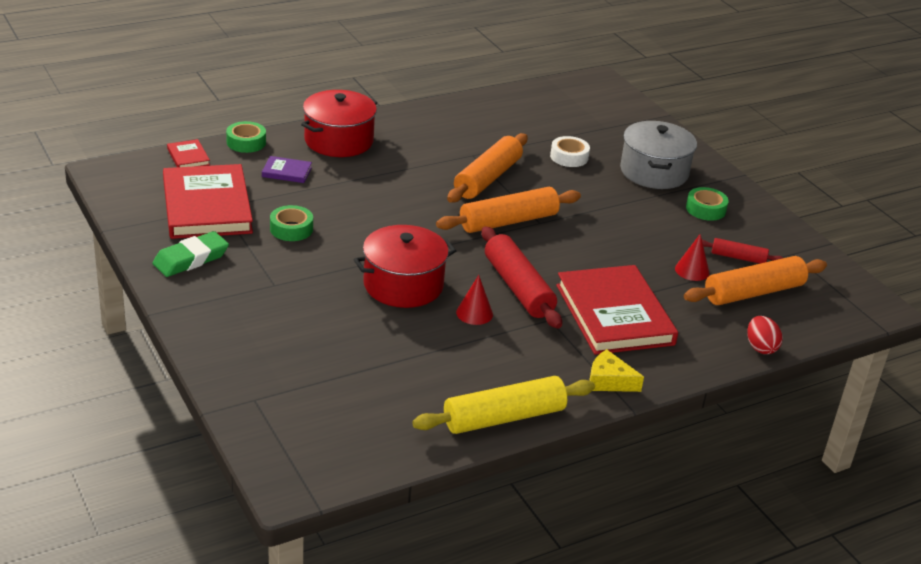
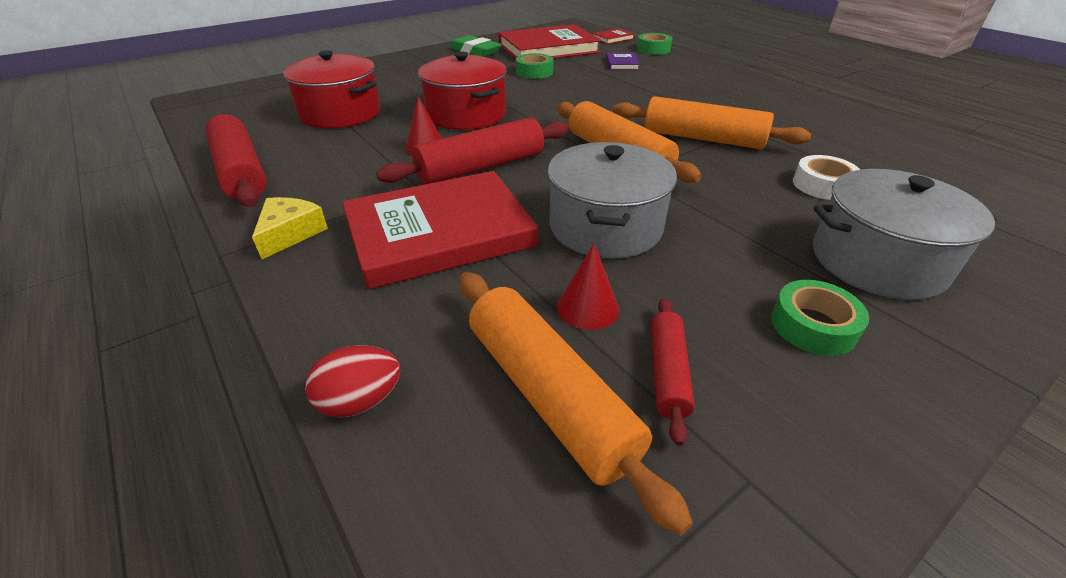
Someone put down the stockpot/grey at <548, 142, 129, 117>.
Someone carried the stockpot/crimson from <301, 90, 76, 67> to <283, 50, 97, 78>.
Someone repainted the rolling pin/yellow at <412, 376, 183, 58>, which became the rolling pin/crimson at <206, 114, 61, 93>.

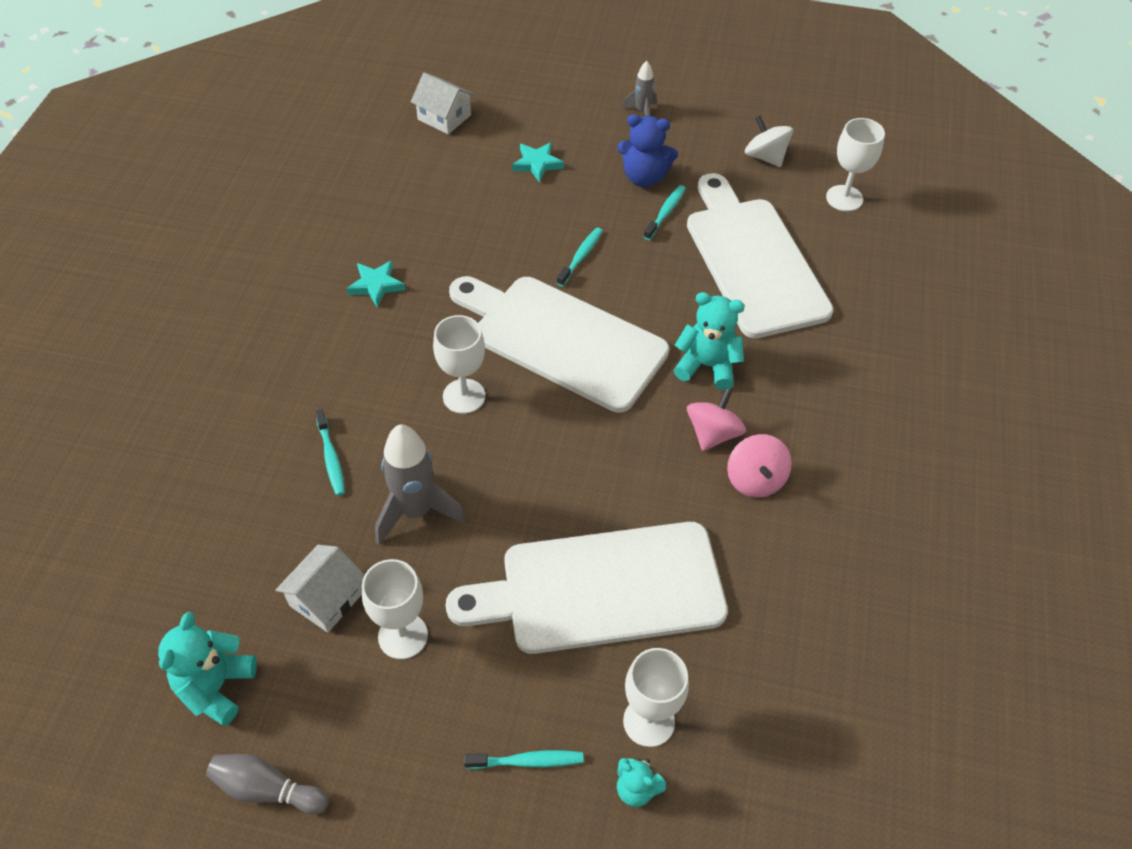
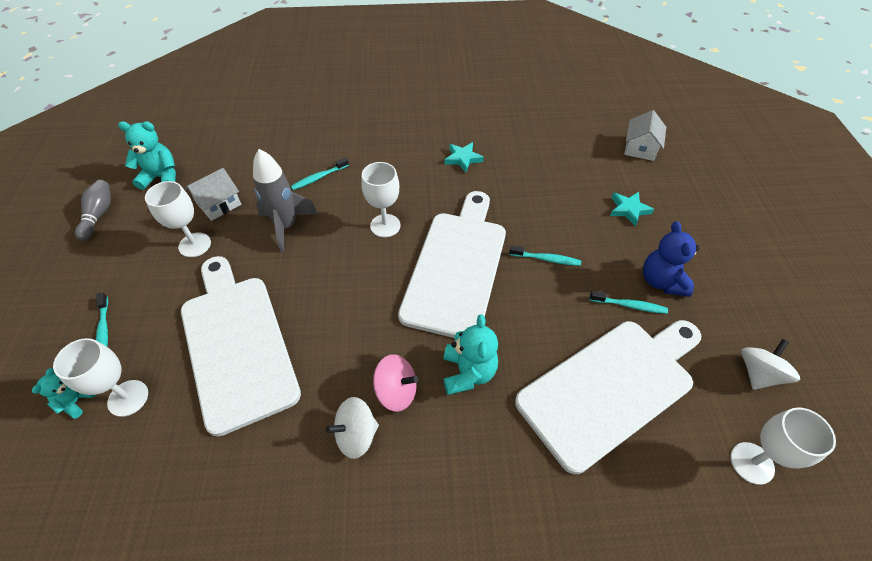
Someone took away the toy rocket/grey at <622, 61, 35, 55>.
Someone repainted the toy top/rosy at <727, 434, 65, 64>, which became the toy top/white at <326, 397, 53, 62>.
Someone rotated the toy house/white at <276, 545, 89, 88> by 60 degrees counterclockwise.

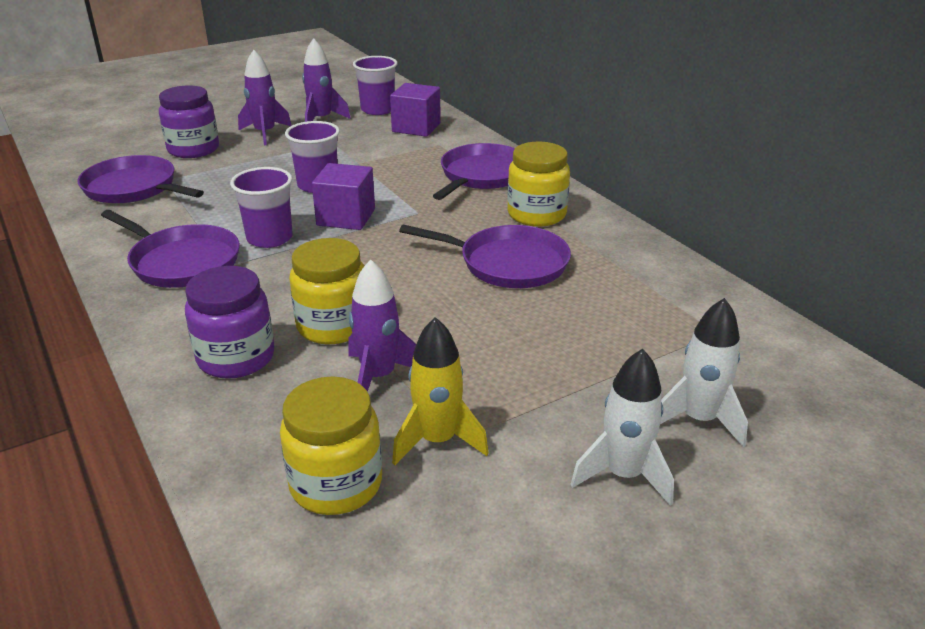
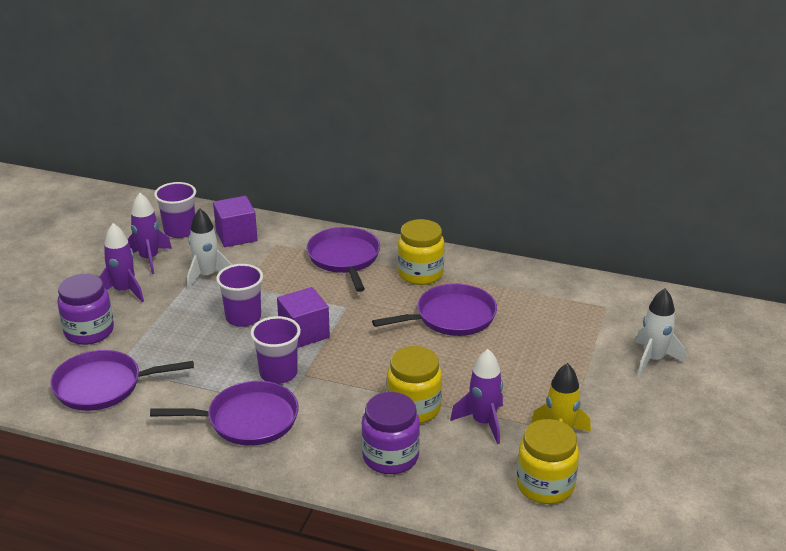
Someone carried the toy rocket/white from <570, 349, 104, 157> to <187, 209, 45, 80>.

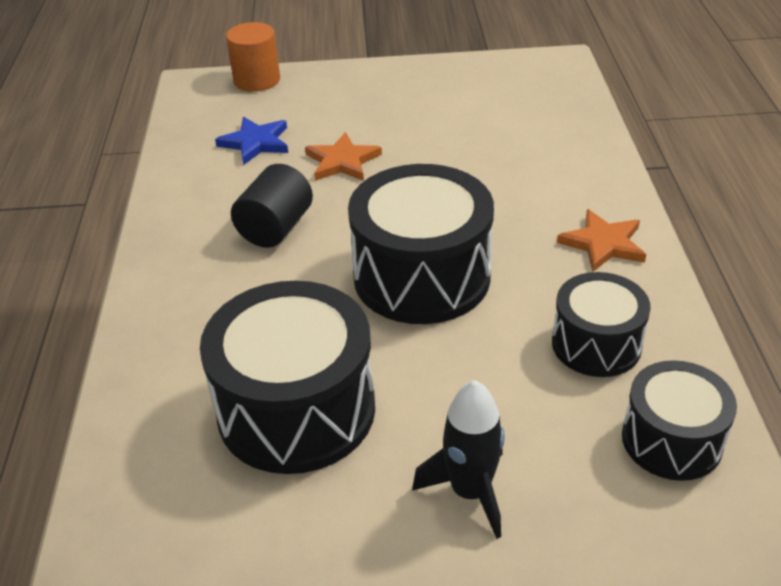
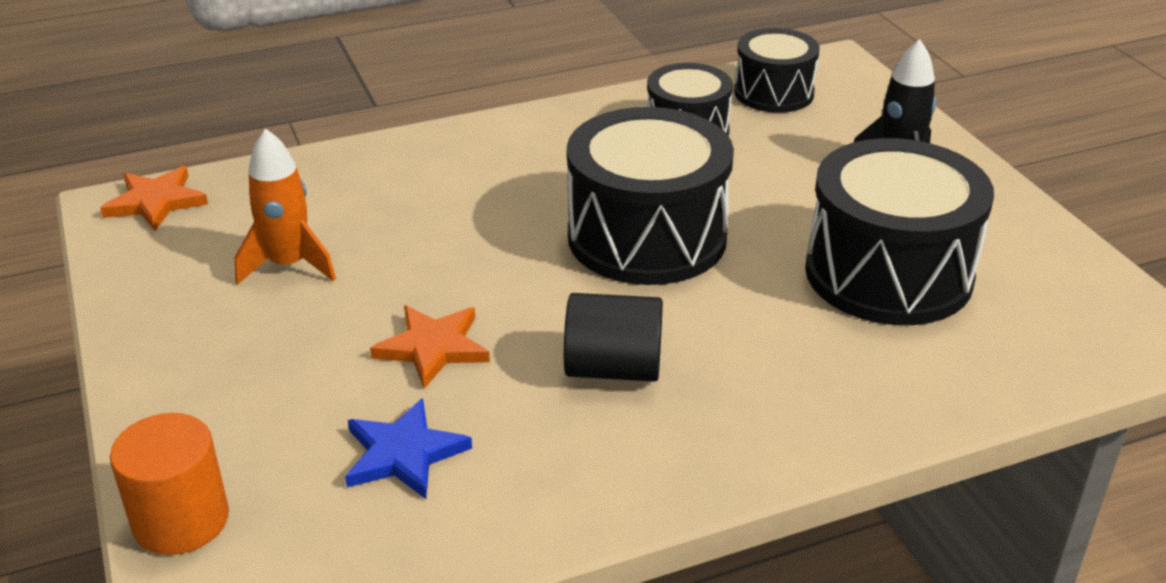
Someone put down the toy rocket/orange-coloured at <235, 128, 101, 157>.
Someone carried the star/orange-coloured from <557, 209, 89, 63> to <100, 166, 108, 65>.

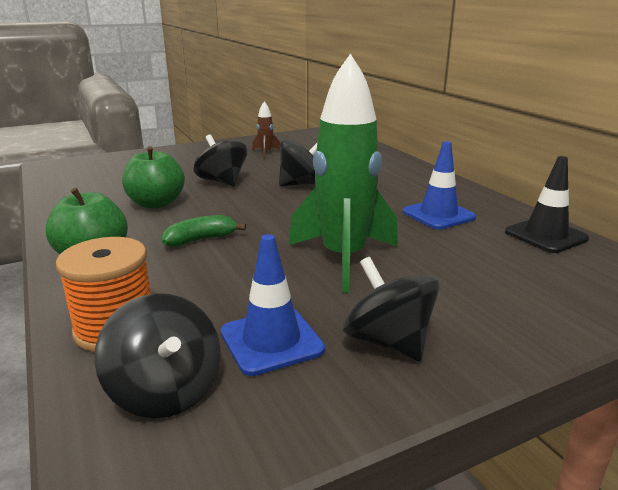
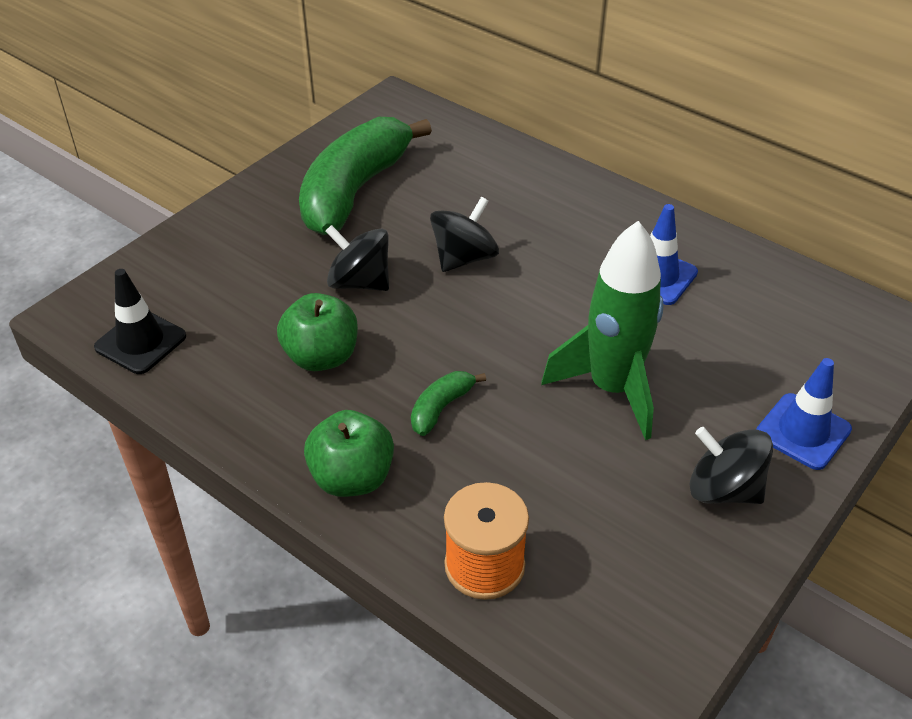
Someone took away the toy top/ebony at <94, 293, 127, 125>.
Someone carried the safety cone/cobalt from <221, 234, 104, 142> to <757, 358, 95, 112>.
Someone carried the safety cone/ebony from <505, 156, 84, 97> to <94, 269, 92, 105>.
Someone swapped the toy rocket/russet at <252, 101, 29, 57> for the banana fruit/leaf-green at <299, 117, 133, 118>.

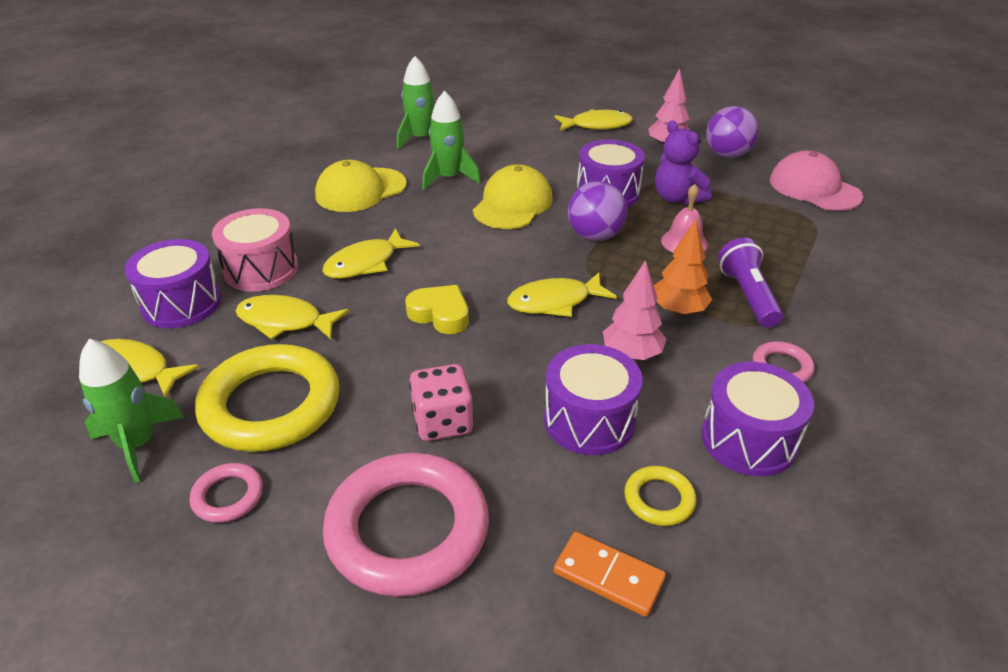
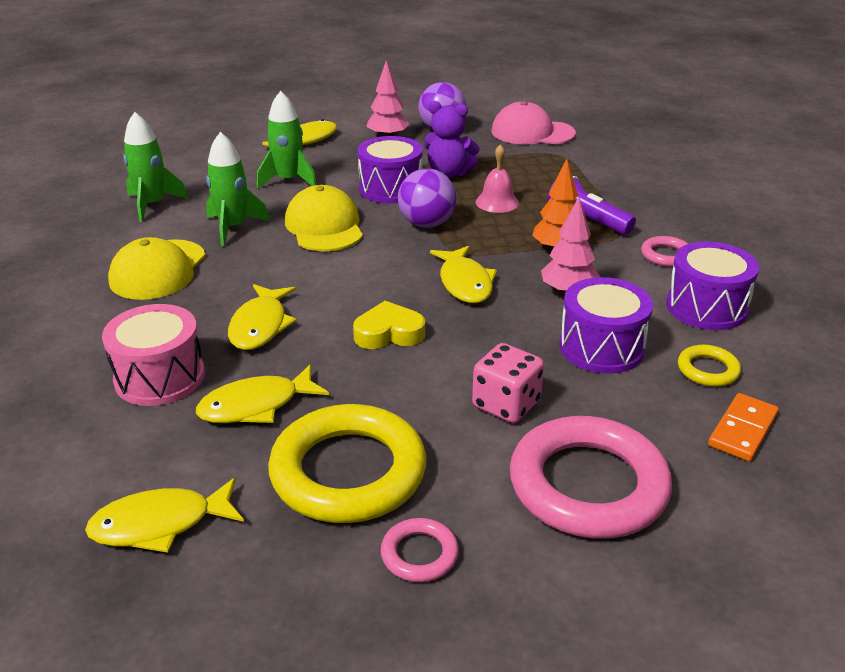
Someone took away the drum/royal purple at <124, 239, 98, 89>.
Someone carried the toy rocket/leaf-green from <79, 339, 105, 144> to <257, 91, 60, 97>.
Someone rotated the toy fish/yellow at <507, 272, 110, 45> by 45 degrees counterclockwise.
Someone rotated the domino/orange-coloured at <554, 532, 112, 85> by 45 degrees counterclockwise.

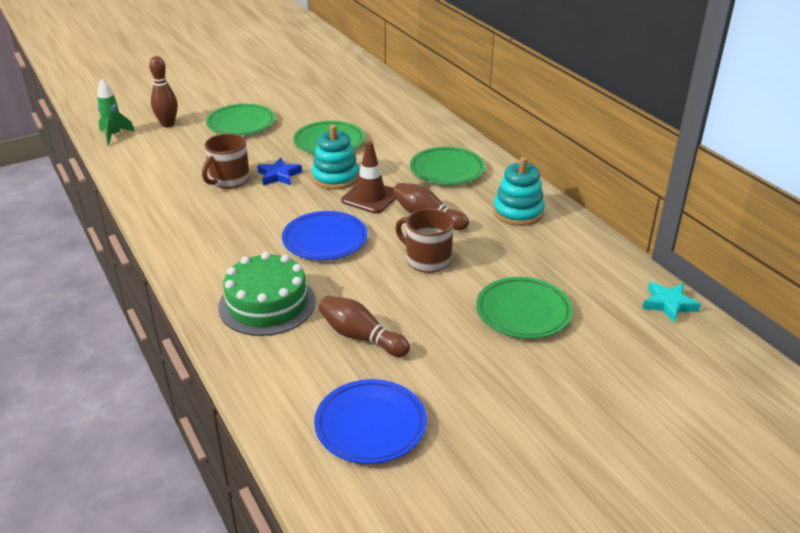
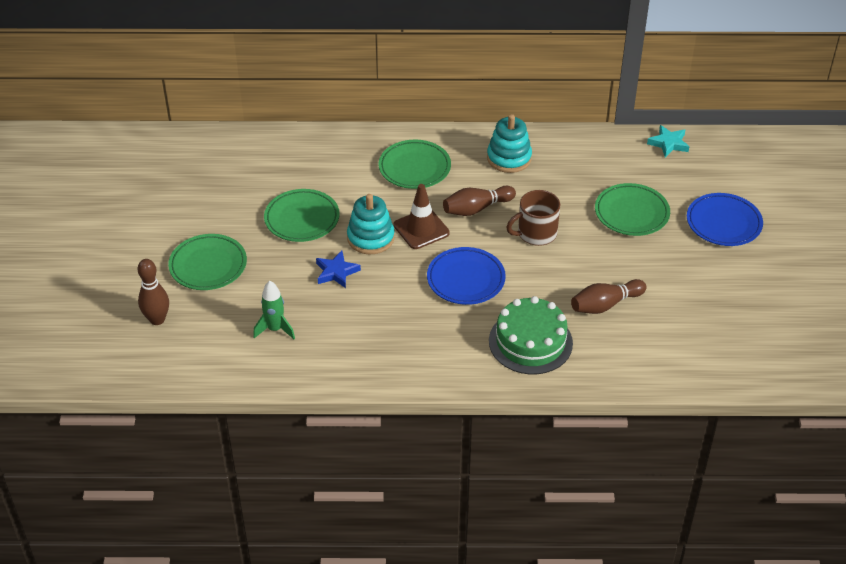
Someone took away the coffee mug/russet at <202, 134, 48, 55>.
Someone carried the toy rocket/leaf-green from <97, 79, 38, 67> to <253, 281, 42, 58>.
Someone carried the plate/cobalt from <314, 379, 113, 85> to <687, 193, 76, 53>.

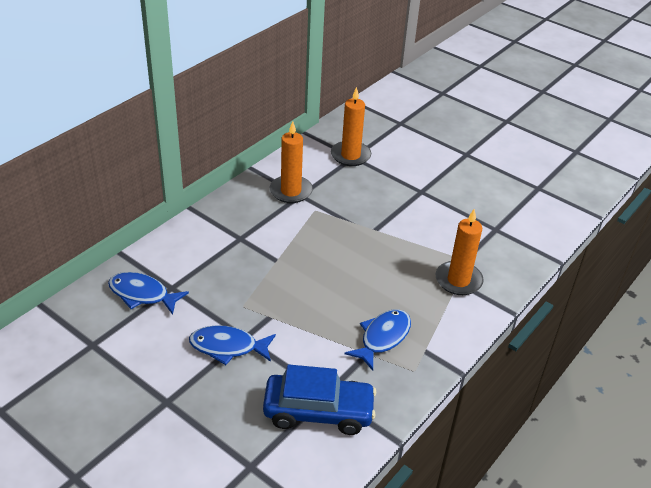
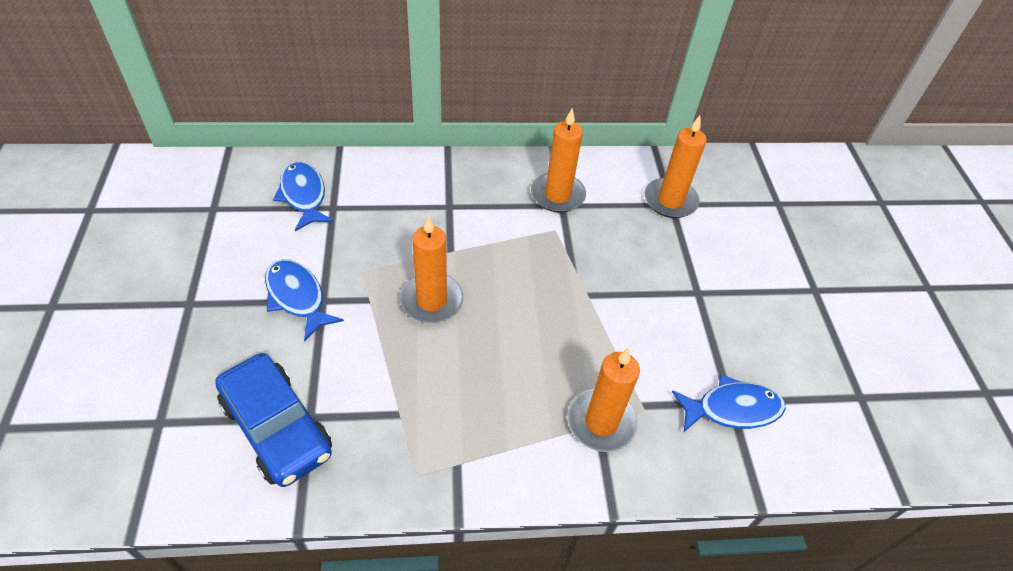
Someone put down the candle/orange-coloured at <400, 215, 64, 108>.
Someone carried the toy fish/cobalt from <344, 309, 67, 62> to <672, 374, 114, 58>.

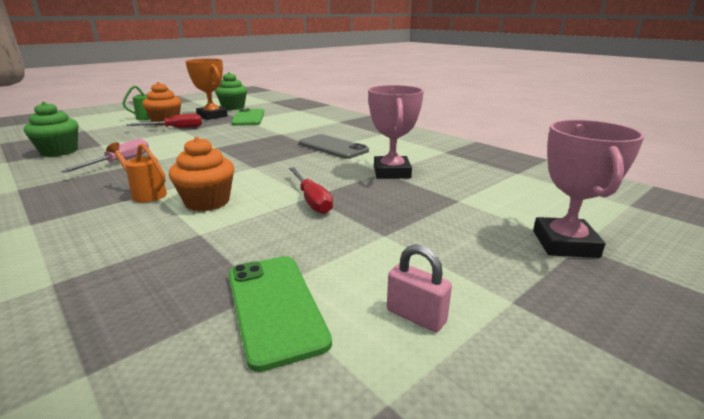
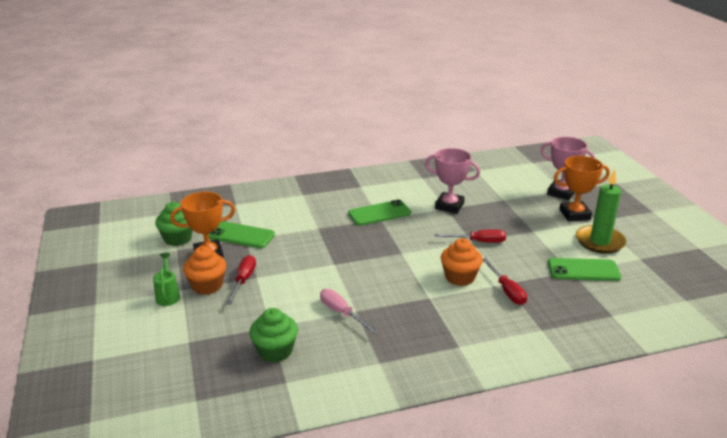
Someone took away the sprinkling can/orange-coloured at <106, 142, 61, 60>.
Someone put down the screwdriver/crimson at <483, 258, 44, 47>.
Someone put down the trophy/orange-coloured at <554, 156, 56, 65>.
Someone swapped the padlock/rosy at <387, 244, 65, 88> for the candle/leaf-green at <576, 169, 50, 85>.
Someone repainted the mobile phone/grey at <299, 134, 70, 25>, which became the mobile phone/leaf-green at <348, 200, 63, 26>.

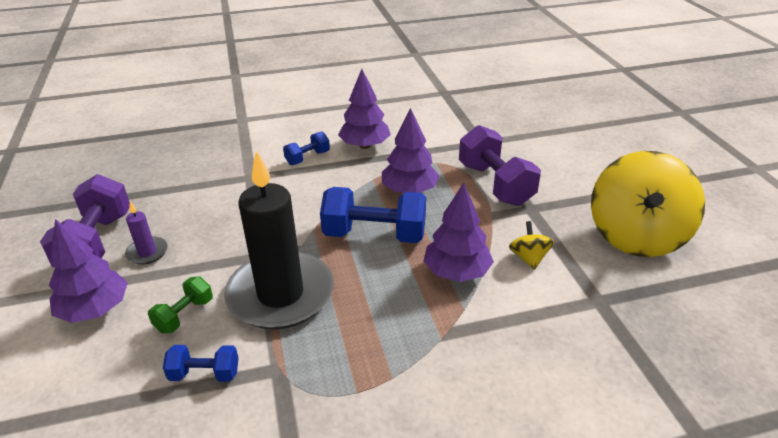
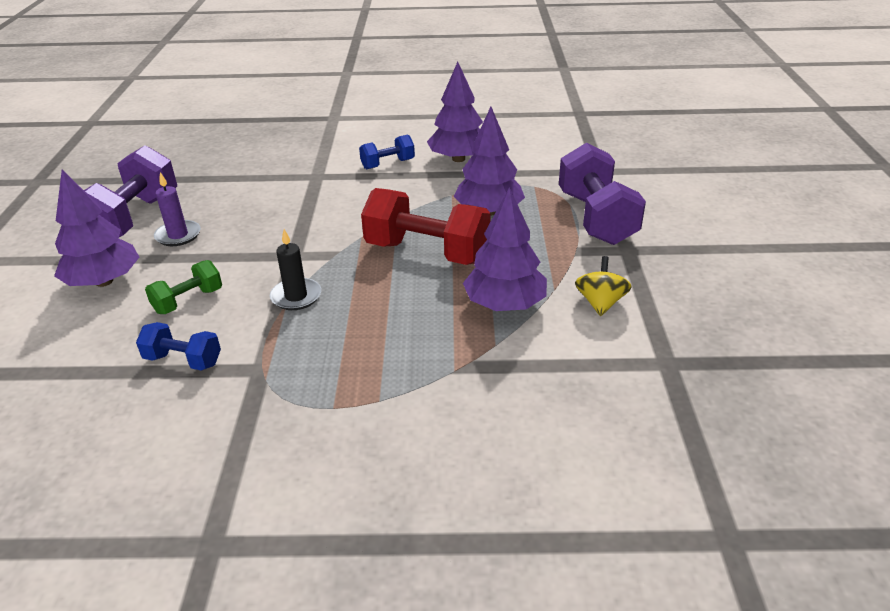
Someone took away the toy top/yellow at <591, 151, 114, 106>.
Someone repainted the free weight/cobalt at <320, 187, 106, 56>, which became the free weight/crimson at <361, 188, 130, 77>.
Someone scaled the candle/ebony at <224, 150, 110, 179> by 0.41.

